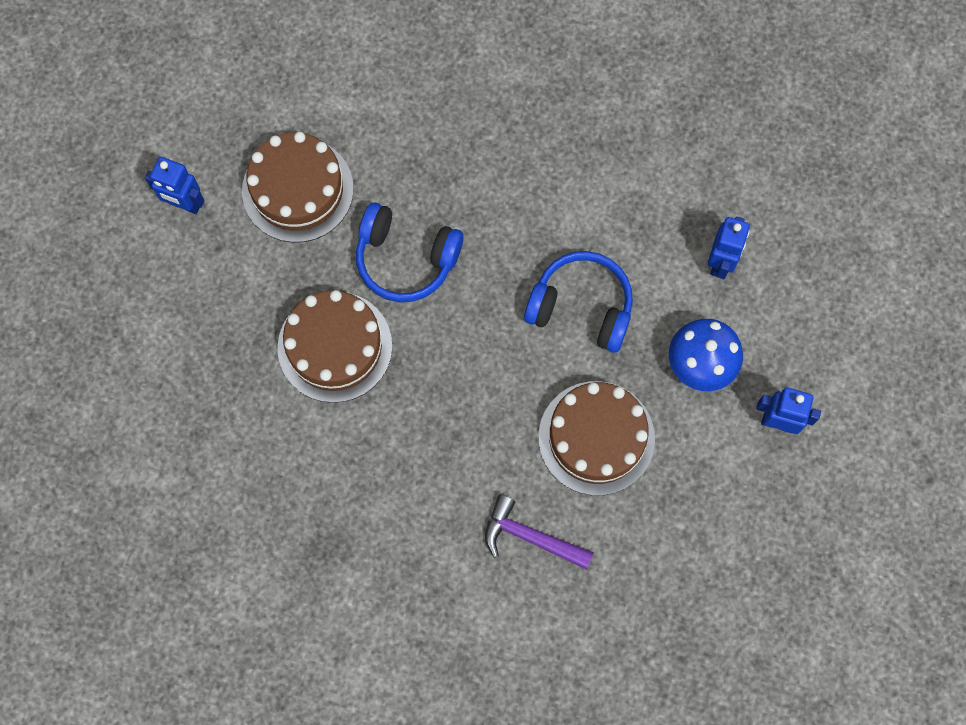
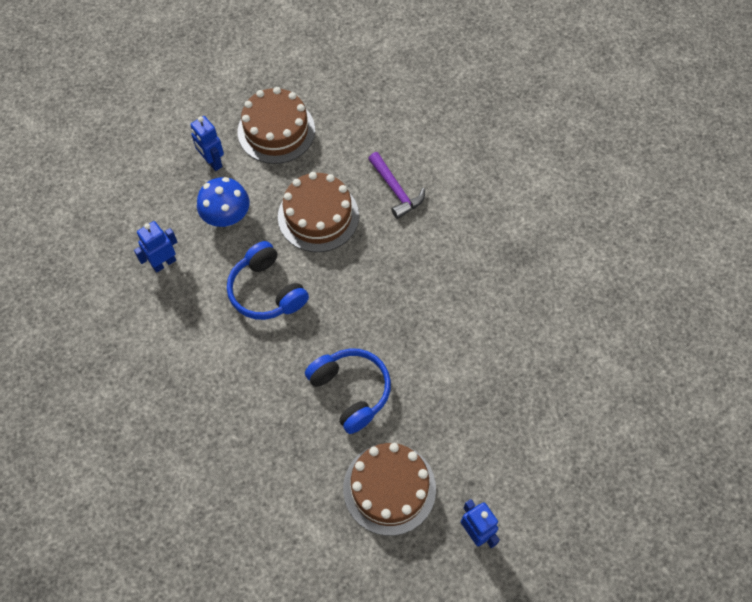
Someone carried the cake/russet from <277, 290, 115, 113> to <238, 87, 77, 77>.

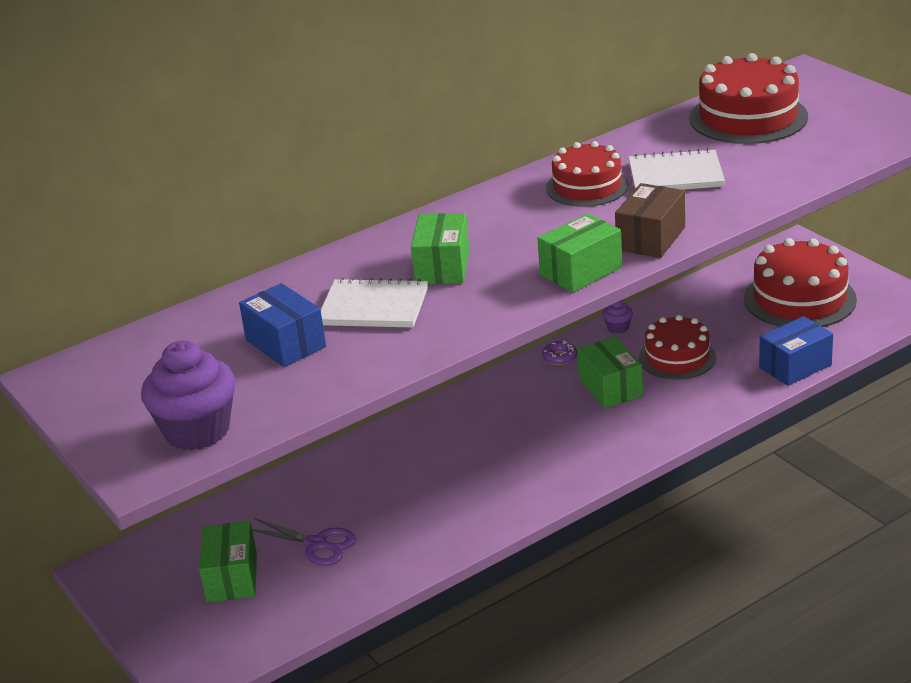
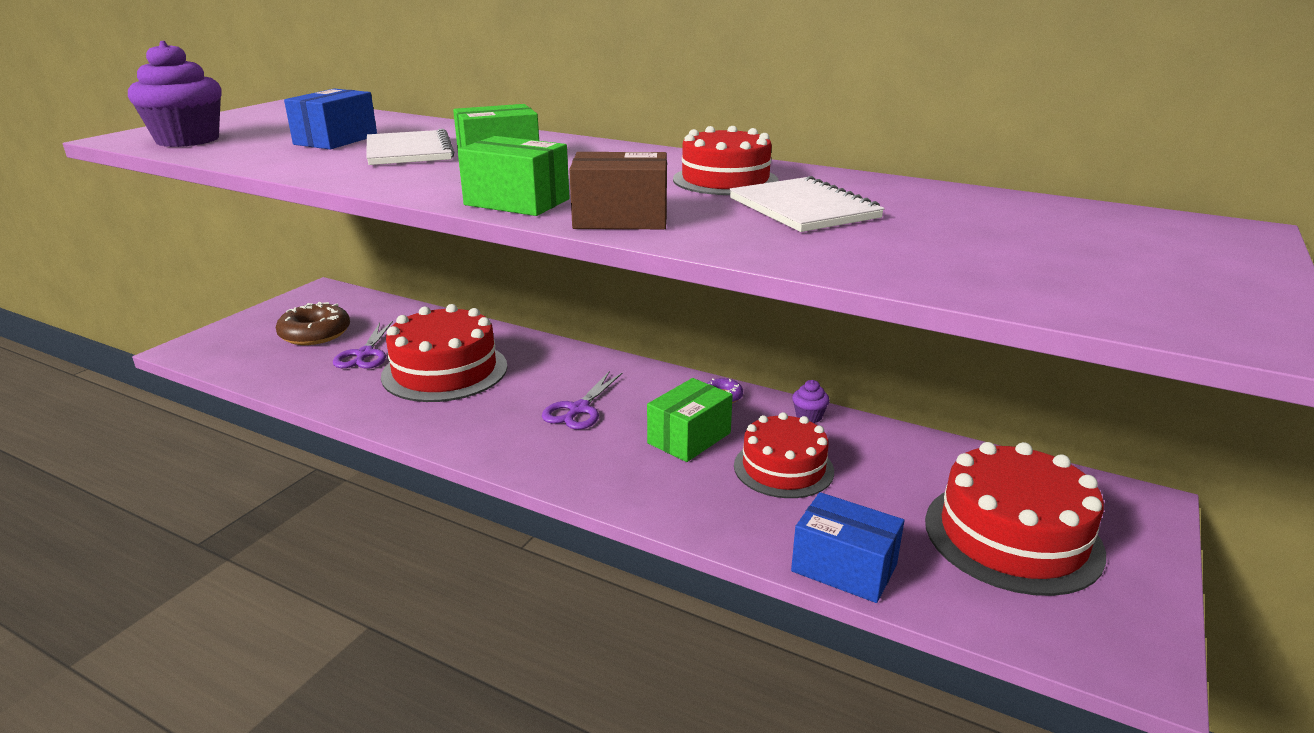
Someone put down the pair of scissors/royal purple at <542, 371, 81, 59>.
Someone carried the cake/crimson from <689, 53, 119, 91> to <381, 304, 126, 98>.
Someone swapped the package/leaf-green at <199, 521, 58, 81> for the glazed donut/russet at <276, 302, 74, 43>.

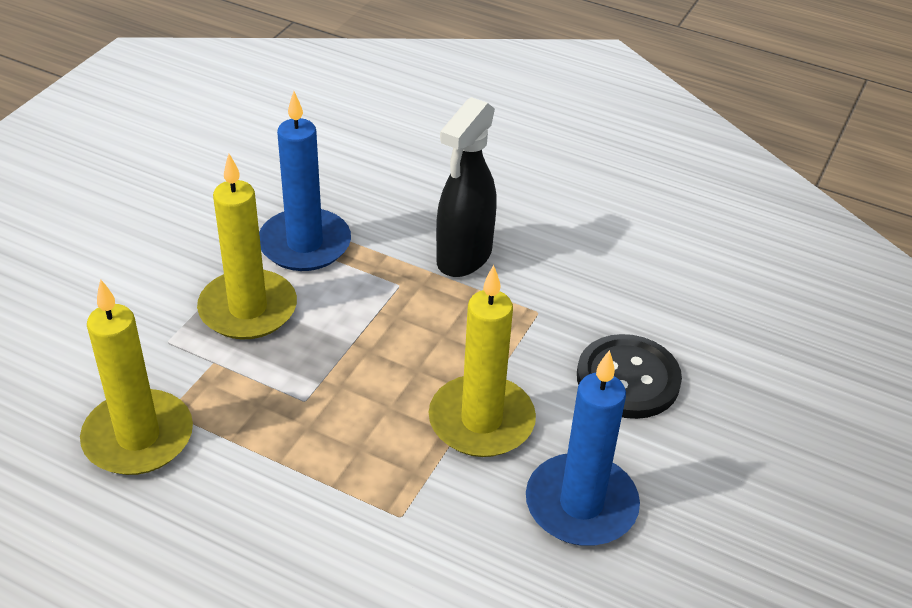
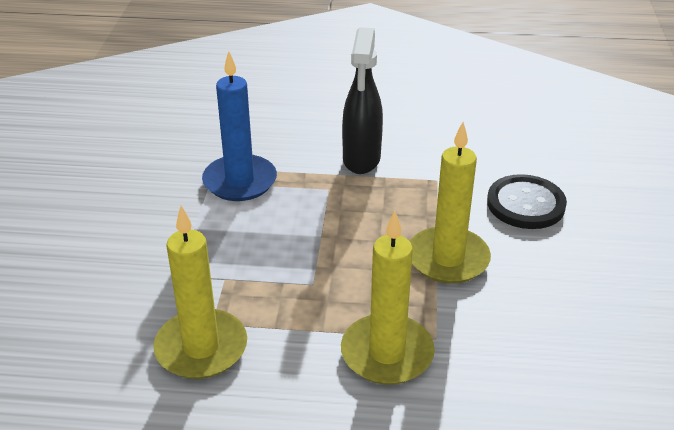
Someone took away the candle/cobalt at <526, 350, 114, 196>.
Someone carried the candle/yellow from <197, 154, 100, 186> to <341, 211, 94, 174>.

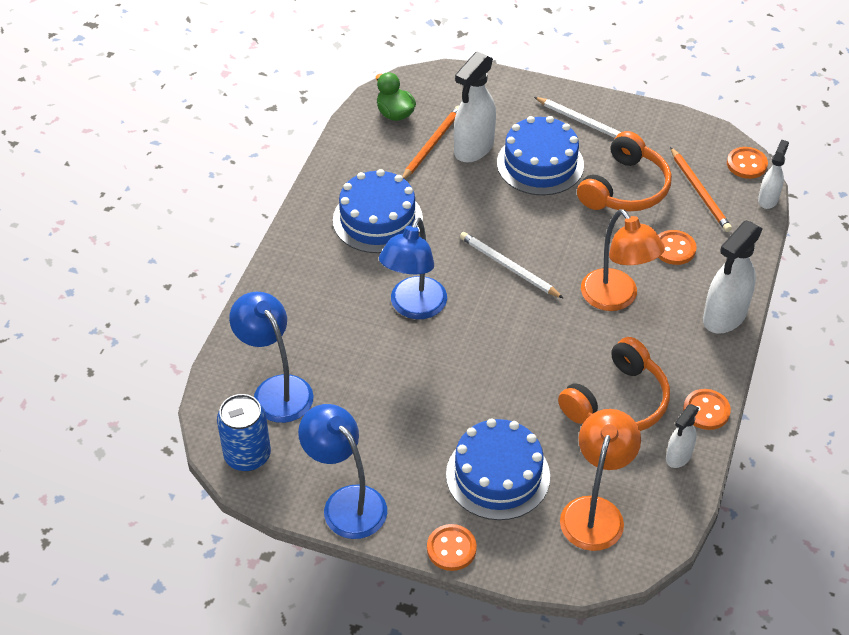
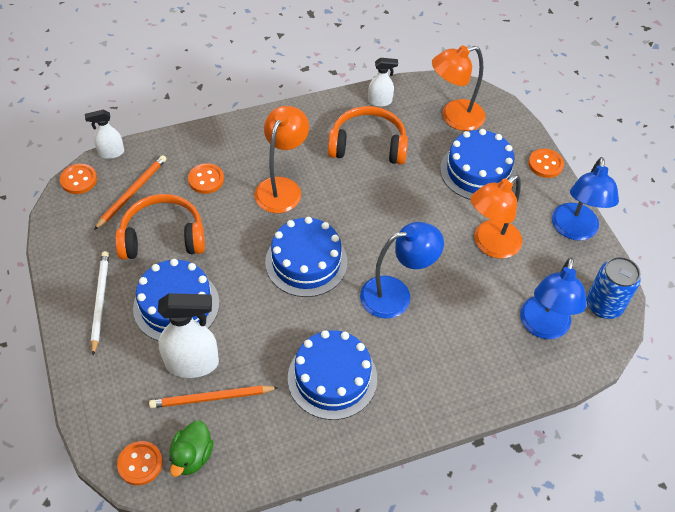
Someone took away the spray cleaner/white at <703, 220, 60, 114>.
Someone put down the desk lamp/orange-coloured at <471, 175, 51, 83>.
Someone carried the shirt button/orange-coloured from <683, 389, 48, 41> to <117, 441, 46, 45>.
Someone swapped the pencil/white at <460, 232, 104, 67> for the cake/cobalt at <265, 217, 83, 80>.

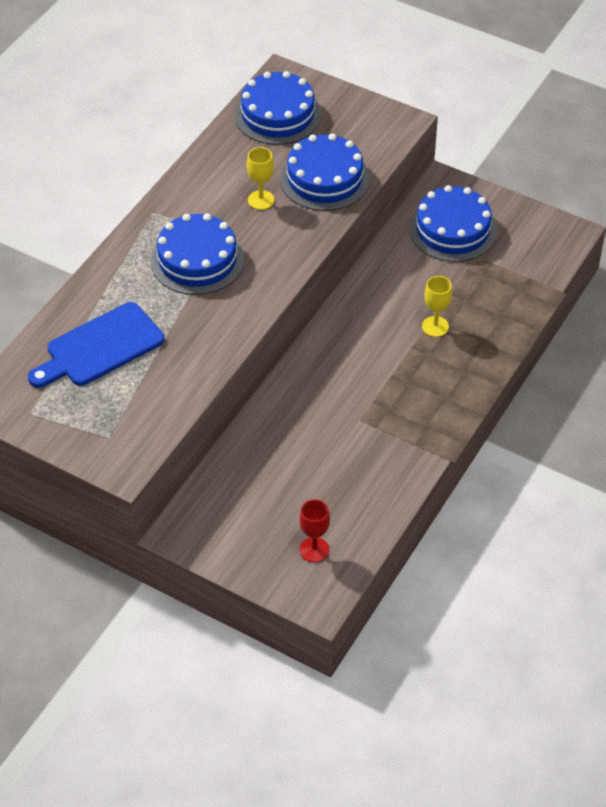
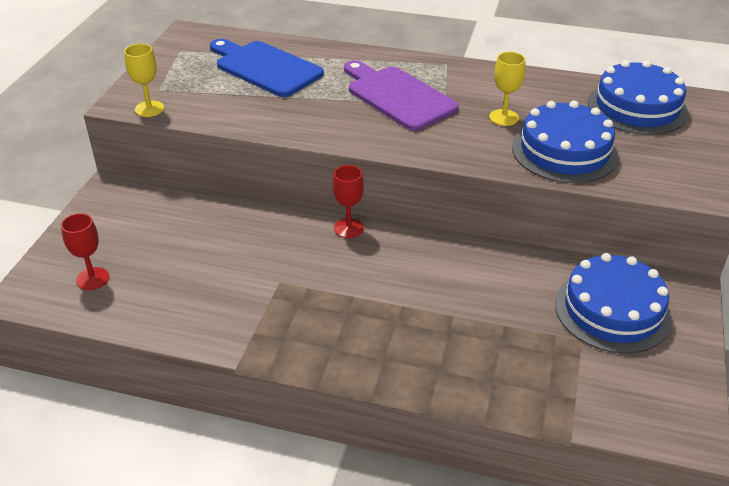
Someone put down the goblet/crimson at <333, 165, 31, 73>.
Someone carried the goblet/yellow from <422, 276, 30, 61> to <124, 44, 40, 73>.
Someone swapped the cake/cobalt at <151, 213, 93, 82> for the chopping board/royal purple at <344, 60, 115, 71>.

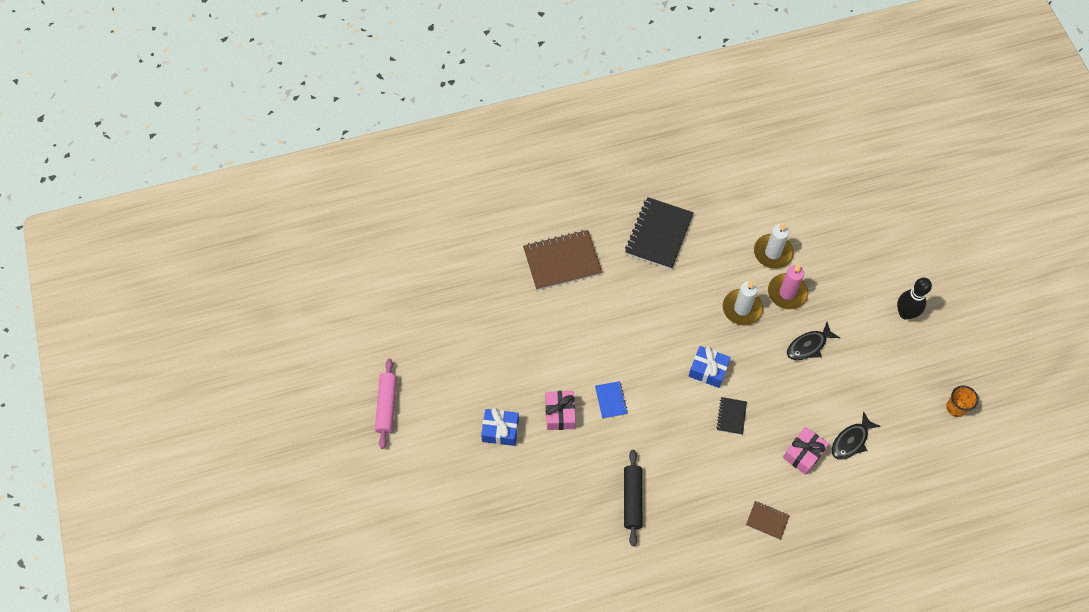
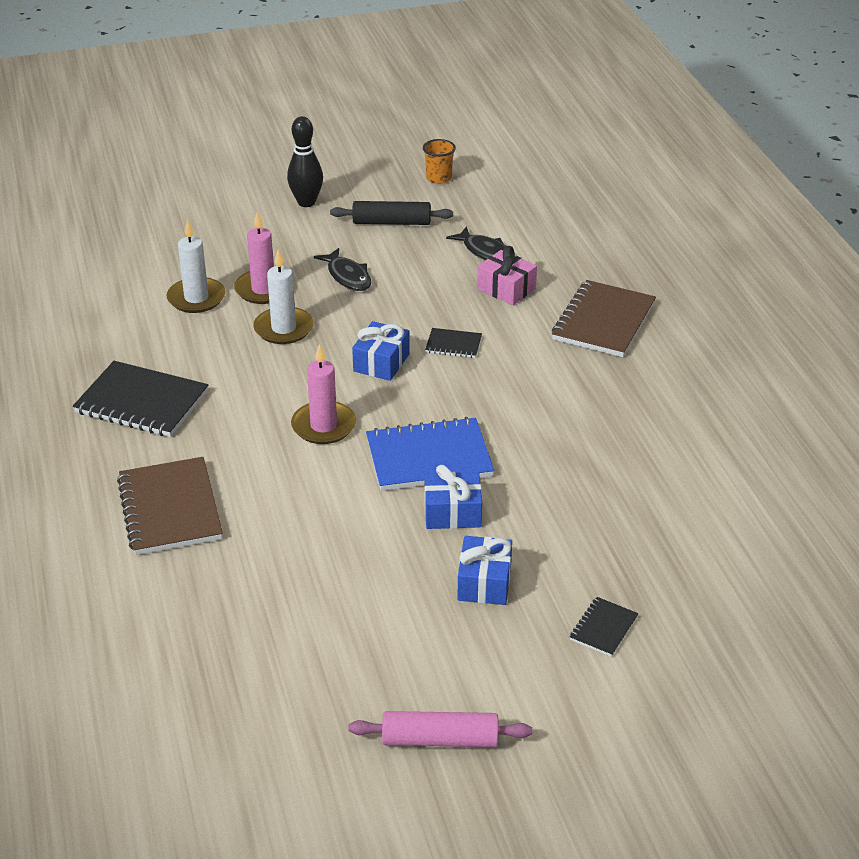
Someone put down the candle/rosy at <291, 344, 65, 100>.
Someone put down the notebook/ebony at <570, 597, 69, 60>.
Someone carried the rolling pin/ebony from <624, 450, 18, 96> to <330, 201, 123, 24>.
Someone repainted the present/rosy at <546, 391, 30, 39>, which became the present/cobalt at <424, 465, 58, 64>.
Someone scaled the notebook/cobalt at <595, 381, 33, 38> by 2.04.
Someone scaled the notebook/russet at <746, 501, 44, 39> by 2.04.

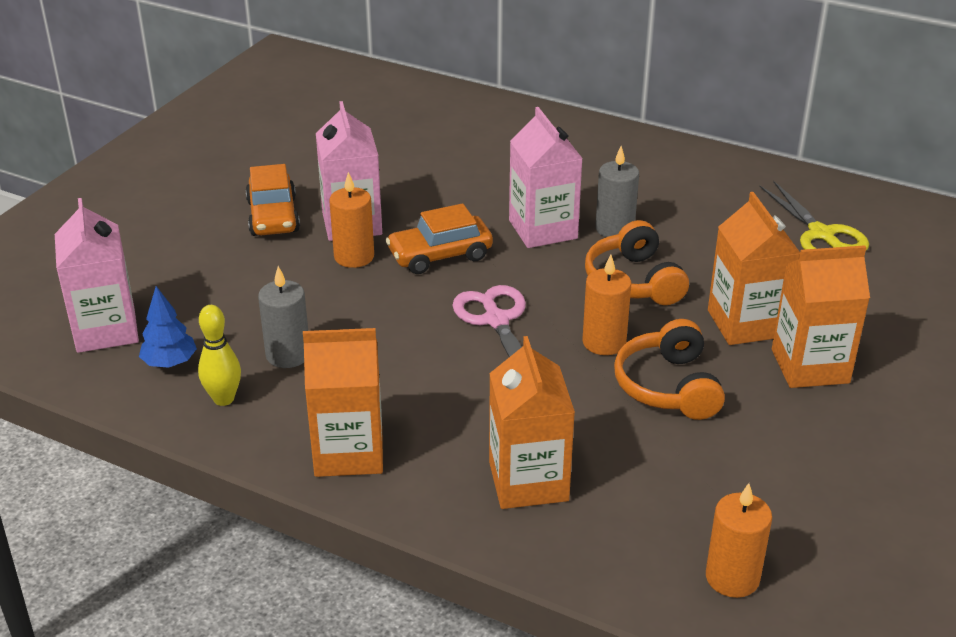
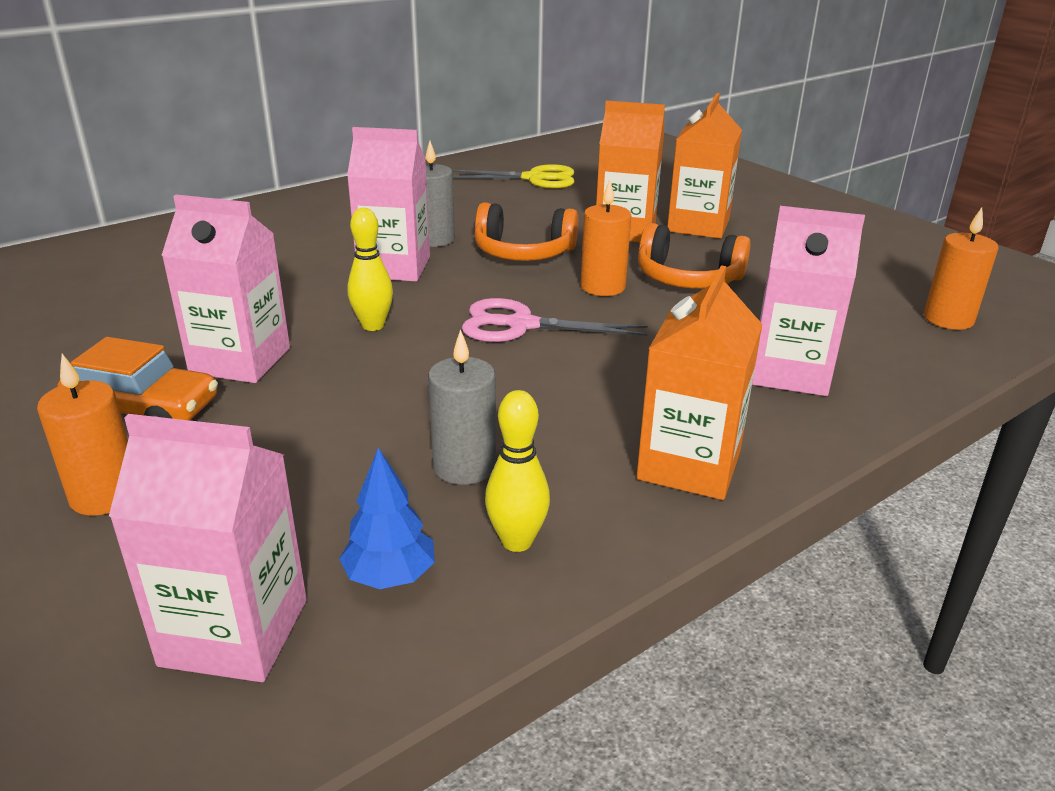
Someone carried the candle/orange-coloured from <329, 172, 45, 96> to <37, 354, 91, 162>.
Someone swapped the automobile/orange-coloured at <386, 203, 107, 71> for the tenpin/yellow at <347, 208, 46, 123>.
Someone repainted the carton/orange-coloured at <489, 336, 86, 173>, which became the carton/rosy at <752, 206, 113, 190>.

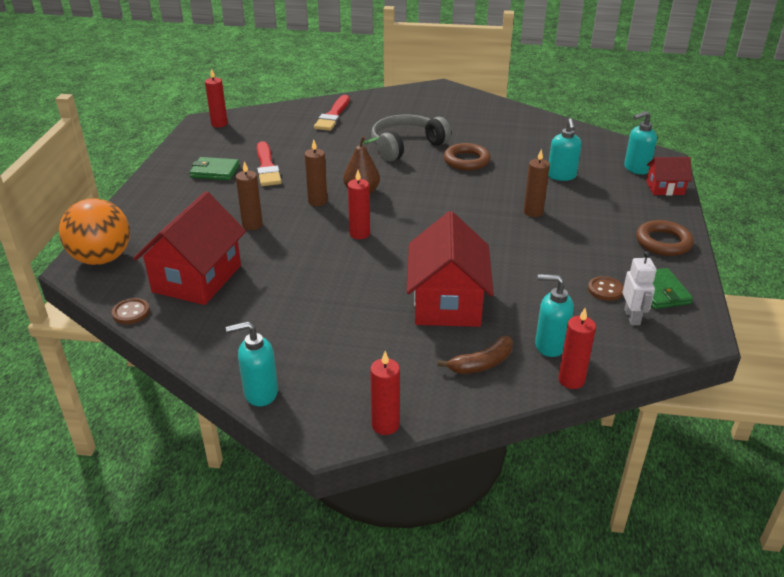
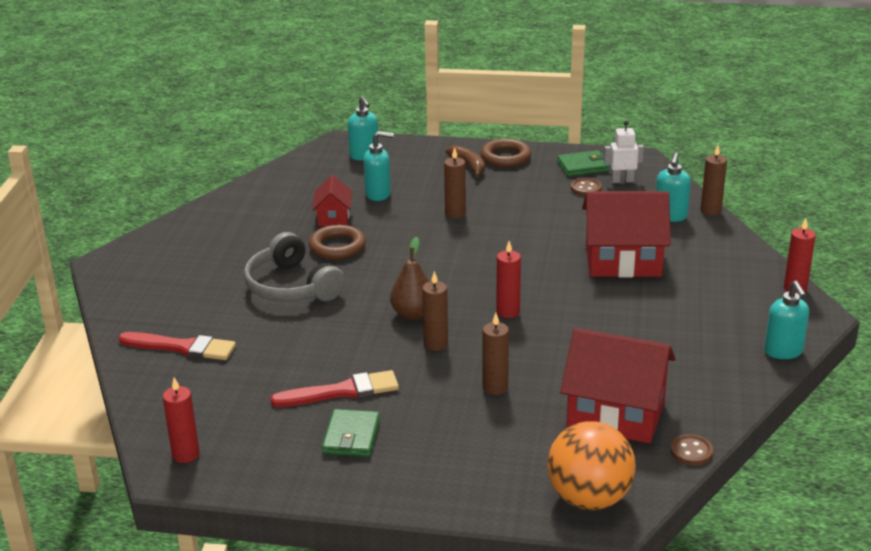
Someone carried the banana fruit/russet from <438, 336, 75, 38> to <445, 145, 40, 32>.
Someone carried the toy house/crimson from <646, 157, 46, 38> to <312, 175, 40, 51>.
Someone repainted the candle/crimson at <558, 308, 38, 81>, which became the candle/russet at <701, 145, 26, 70>.

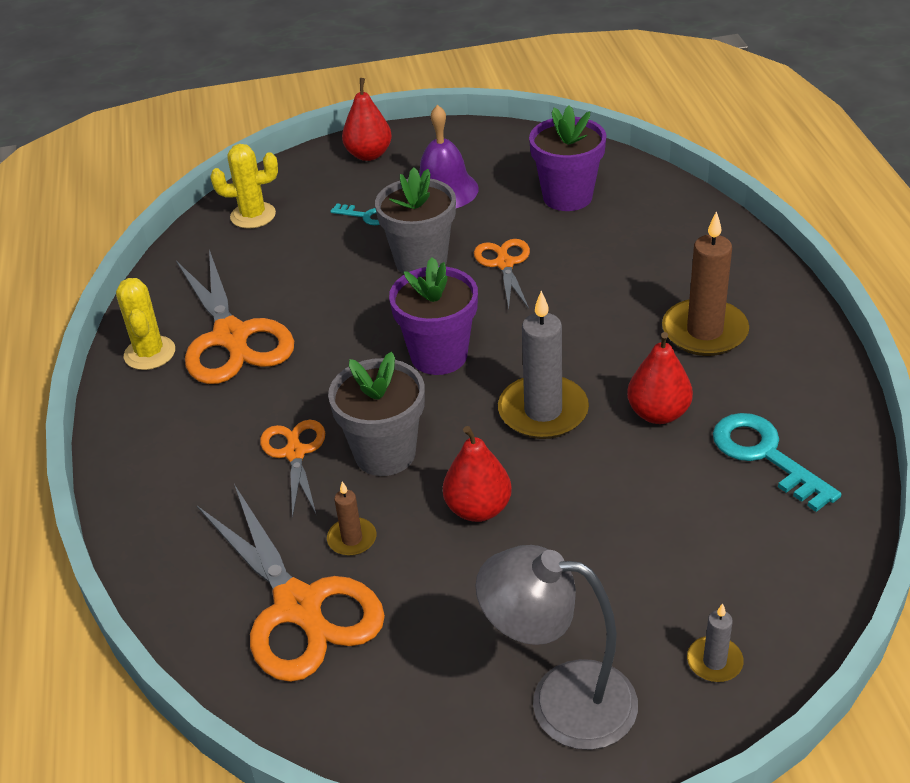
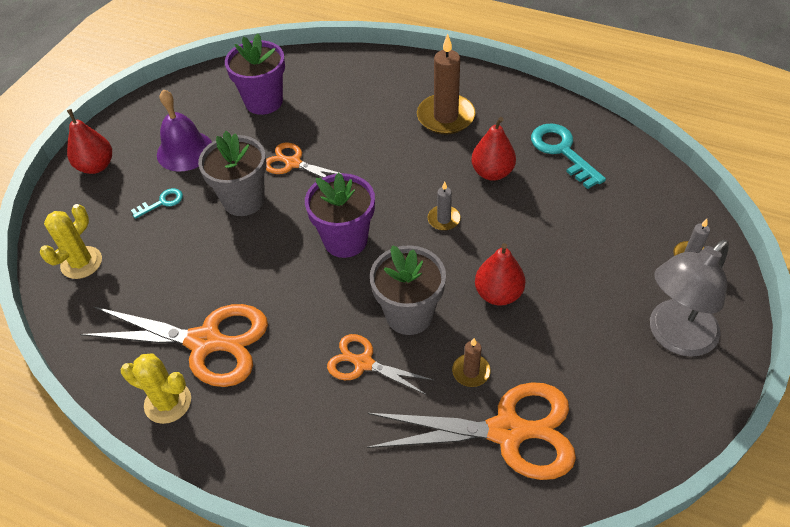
Someone rotated the key/teal at <713, 413, 128, 99> by 60 degrees clockwise.
Someone scaled the candle/grey at <498, 291, 91, 148> by 0.50.

